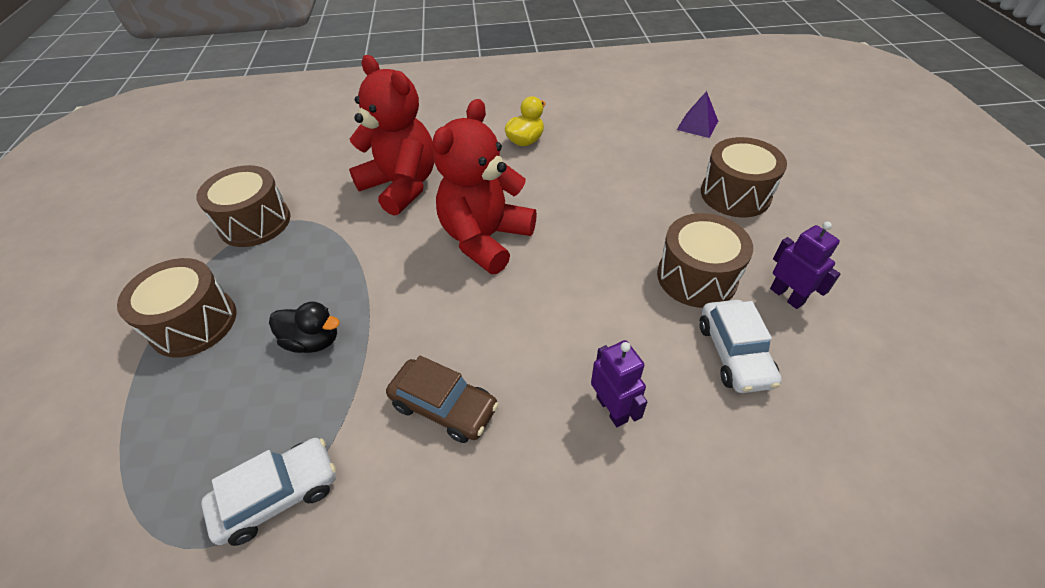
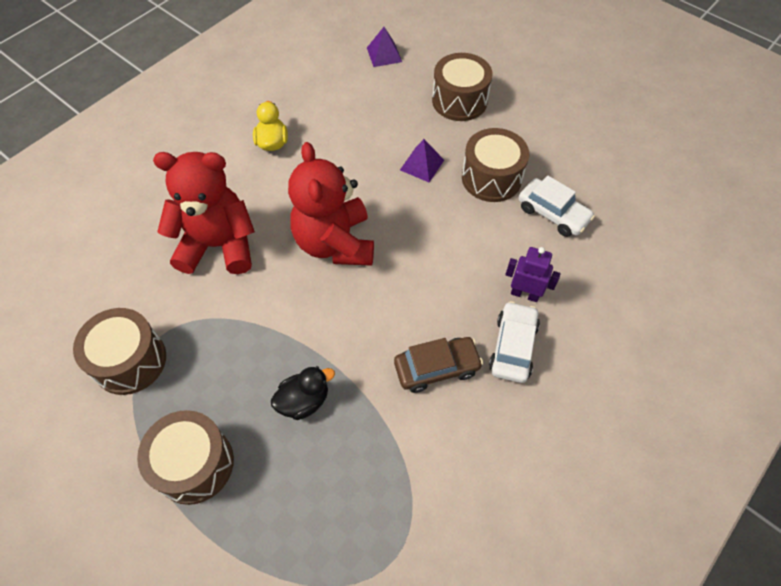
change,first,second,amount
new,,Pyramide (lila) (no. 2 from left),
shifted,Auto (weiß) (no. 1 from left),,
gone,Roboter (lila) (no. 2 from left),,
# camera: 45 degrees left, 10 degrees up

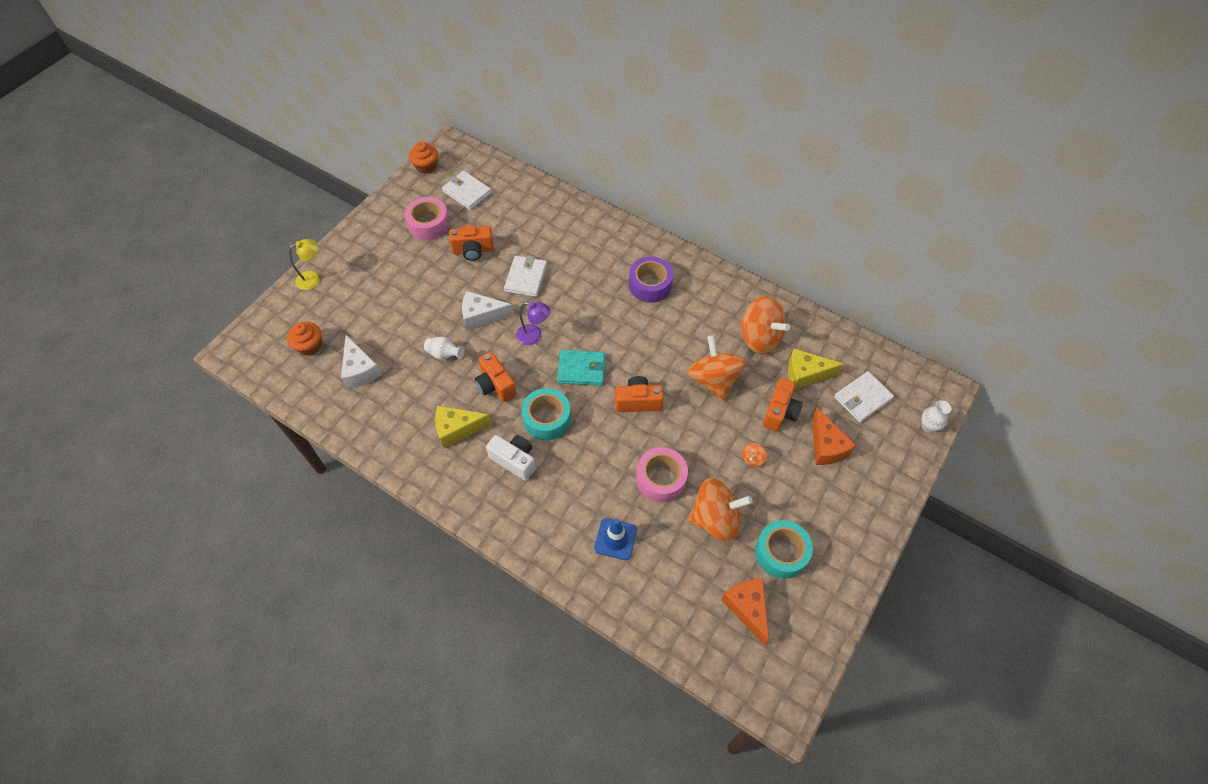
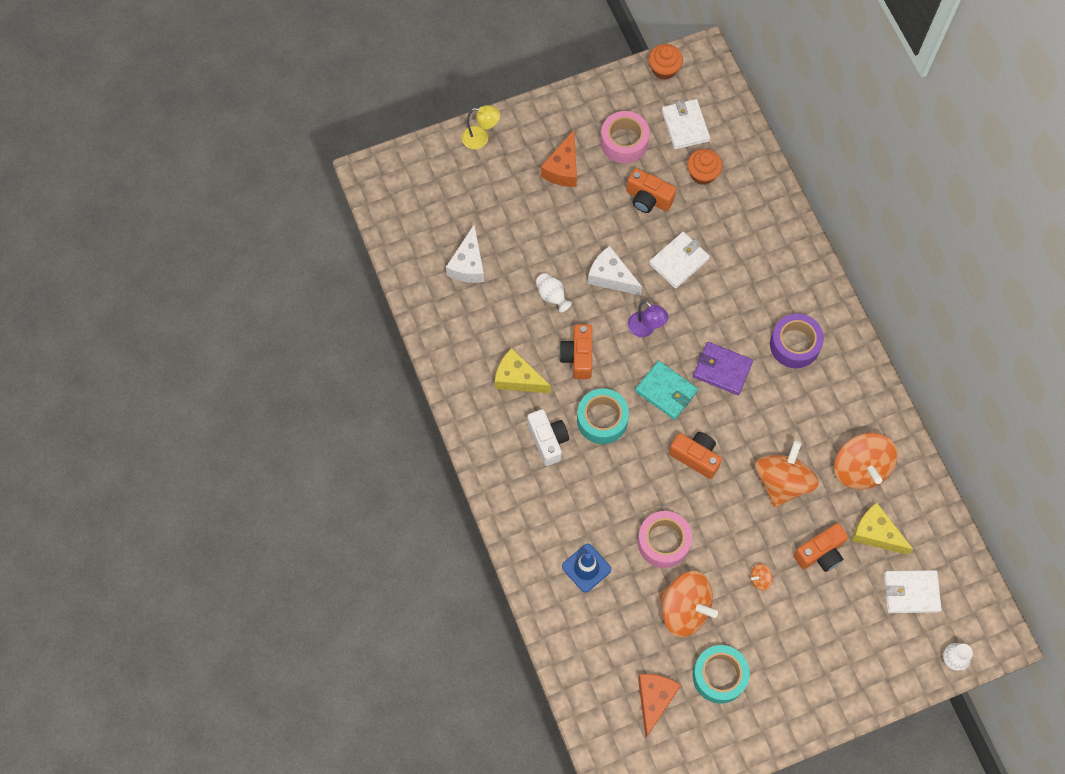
change,first,second,amount
shifted,Käse (orange) (no. 2 from left in the first image),Käse (orange) (no. 1 from left),
shifted,Muffin (orange) (no. 1 from left in the first image),Muffin (orange) (no. 2 from left),
new,,Geldbörse (lila),
# camera: 35 degrees right, 10 degrees up

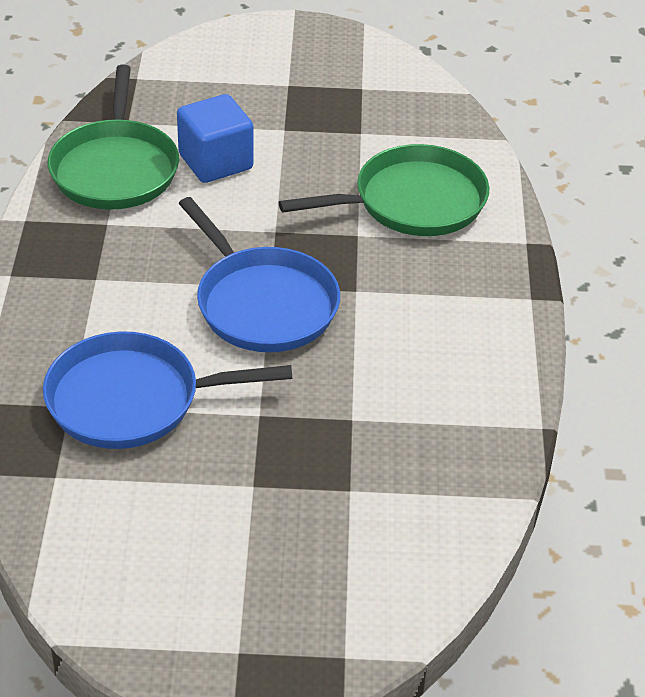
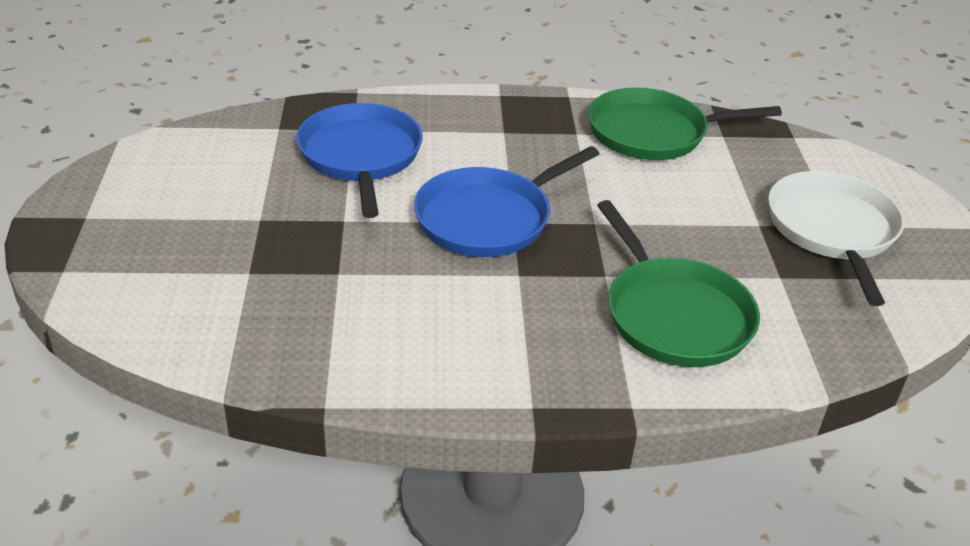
change,first,second,amount
new,,Pfanne (weiß),
gone,Kubus (blau),,
# camera: 85 degrees right, 5 degrees down

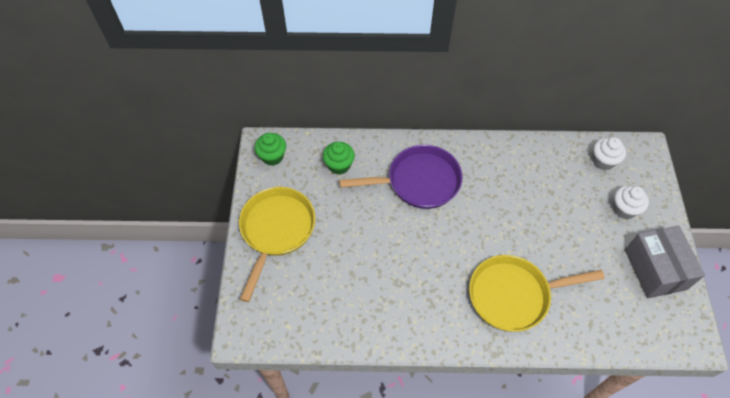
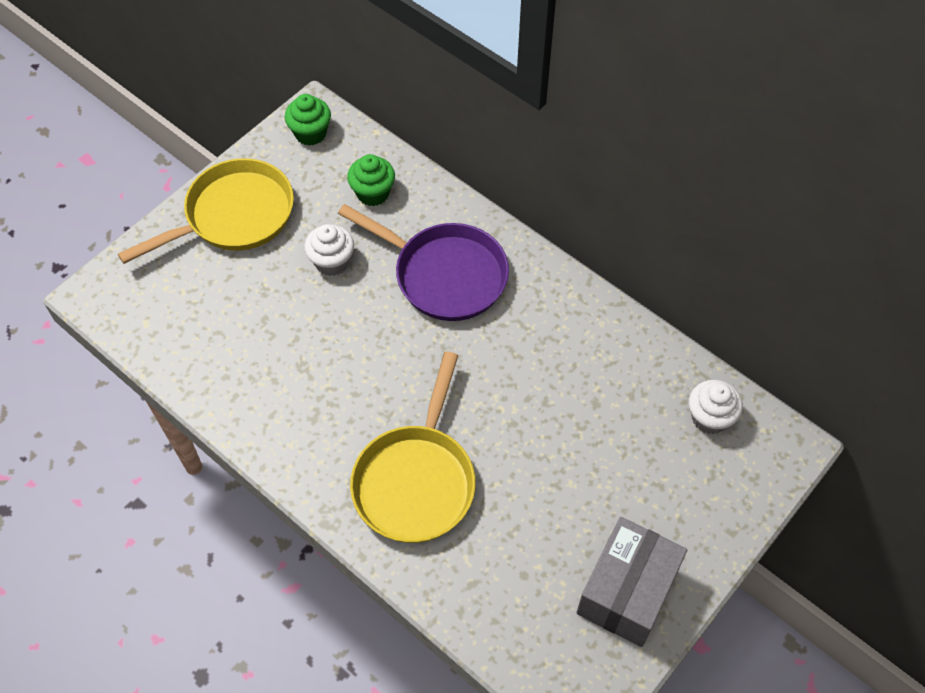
change,first,second,amount
shifted,Muffin (weiß) (no. 2 from left in the first image),Muffin (weiß) (no. 1 from left),
rotated,Pfanne (gelb) (no. 2 from left),,105 degrees counterclockwise
# camera: 40 degrees right, 0 degrees up

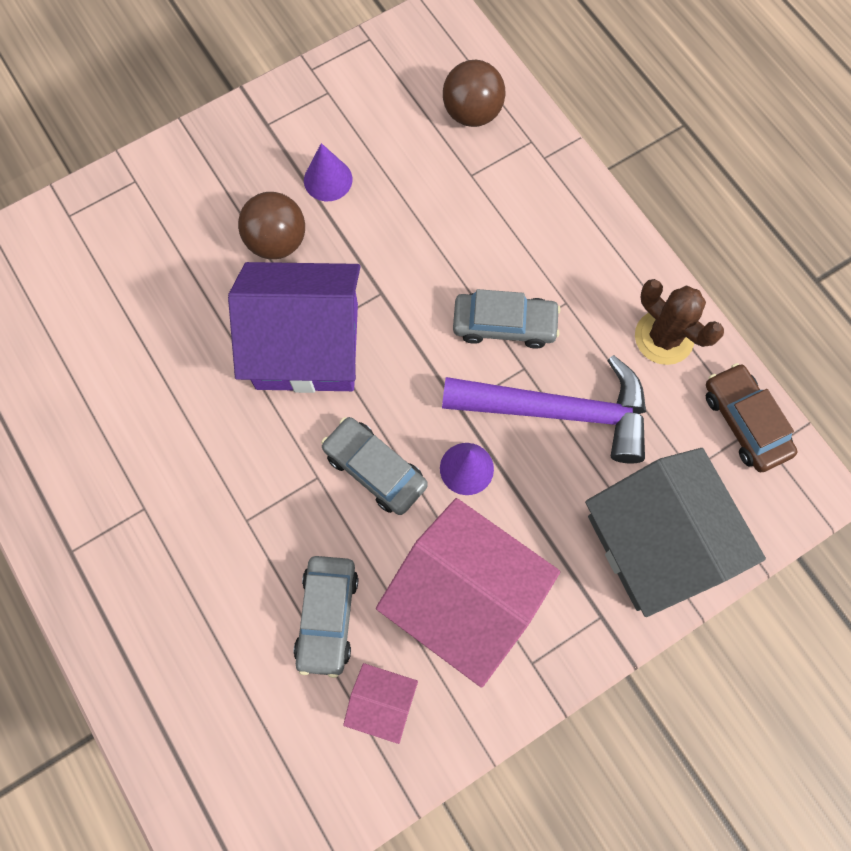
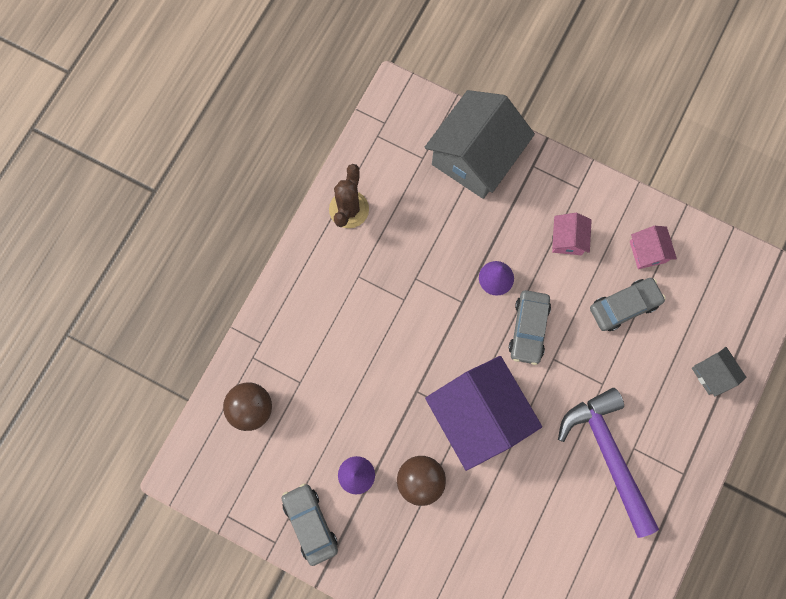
change,first,second,amount
shifted,Auto (grau) (no. 3 from left in the first image),Auto (grau) (no. 1 from left),
scaled,Haus (rosa) (no. 2 from left in the first image),Haus (rosa) (no. 1 from left),x0.46
shifted,Hammer (lila),,
new,,Haus (grau) (no. 2 from left),
gone,Auto (braun),,
# camera: 120 degrees left, 5 degrees up

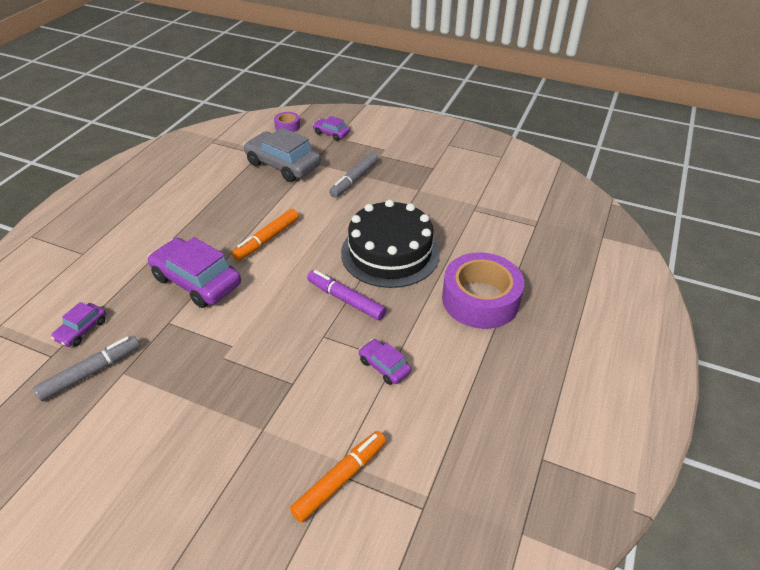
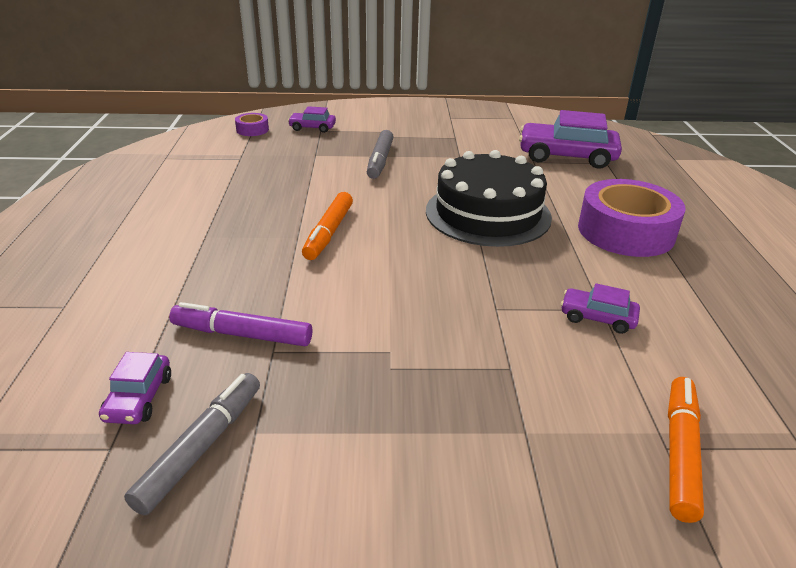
change,first,second,amount
shifted,Filzstift (lila),,
shifted,Auto (lila) (no. 2 from left in the first image),Auto (lila) (no. 3 from left),
gone,Auto (grau),,
# camera: 25 degrees left, 10 degrees down

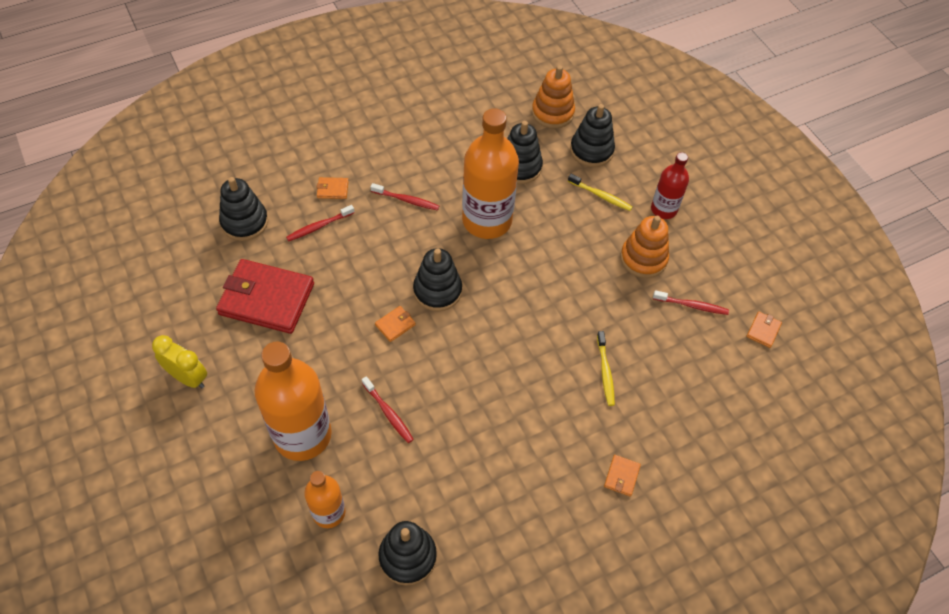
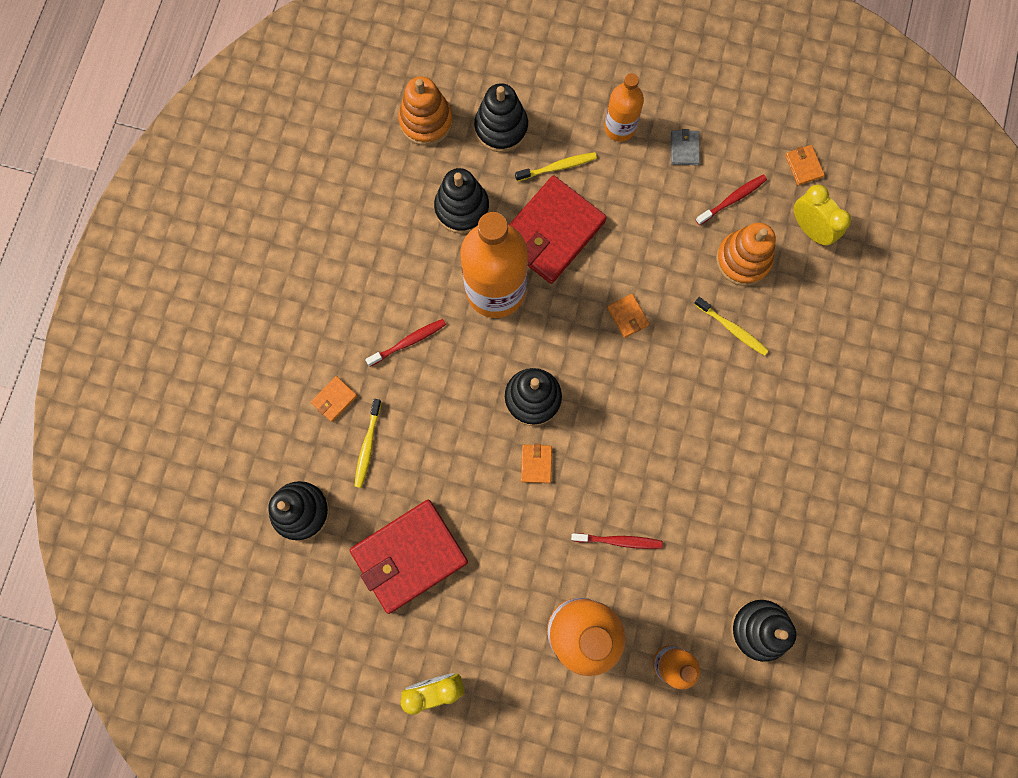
change,first,second,amount
repainted,Zahnbürste (rot) (no. 1 from left),Zahnbürste (gelb) (no. 1 from left),
new,,Geldbörse (rot) (no. 2 from left),
repainted,Flasche (rot),Flasche (orange) (no. 3 from left),
shifted,Geldbörse (orange) (no. 3 from left),,
new,,Geldbörse (grau),
shifted,Stapelspielzeug (orange) (no. 2 from left),,
new,,Wecker (gelb) (no. 2 from left),
# camera: 45 degrees left, 20 degrees up

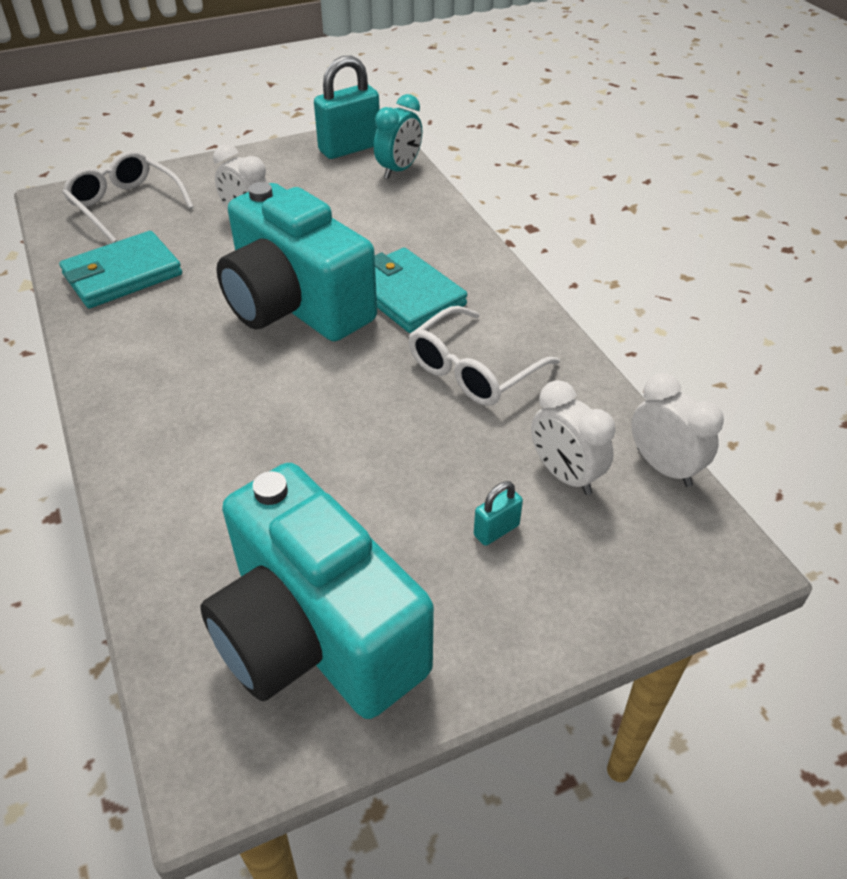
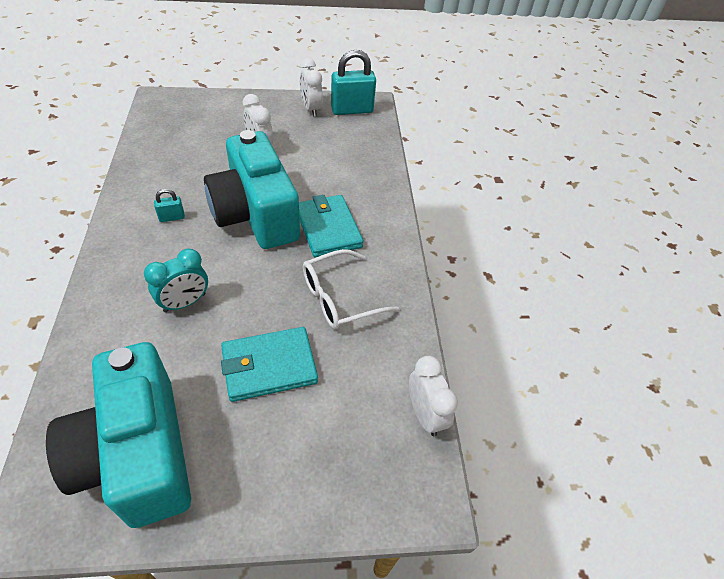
change,first,second,amount
shifted,Wecker (türkis),,
shifted,Vorhängeschloss (türkis) (no. 2 from left in the first image),Vorhängeschloss (türkis) (no. 1 from left),
shifted,Geldbörse (türkis) (no. 1 from left),,
shifted,Wecker (weiß) (no. 2 from left),,
gone,Brille (weiß) (no. 1 from left),,
# camera: 15 degrees right, 5 degrees up

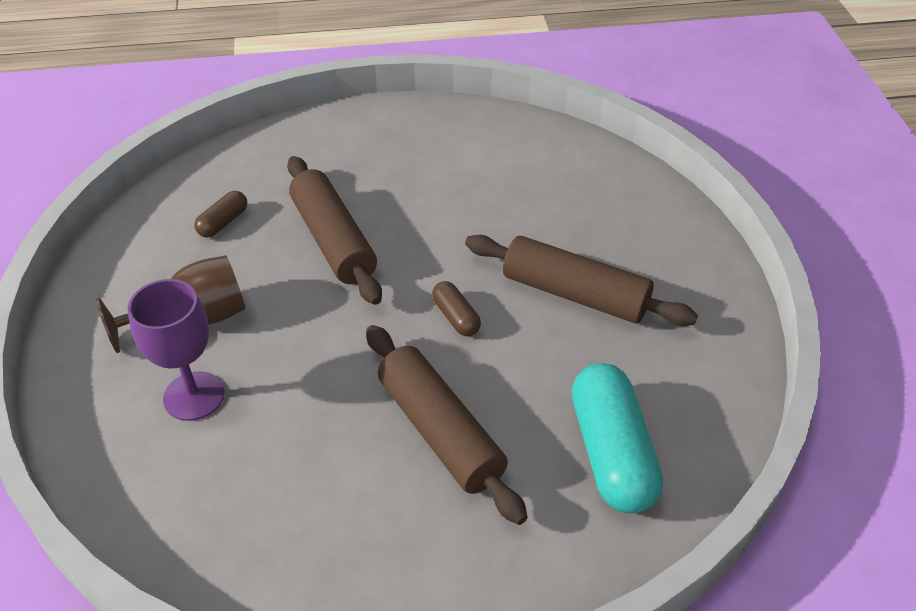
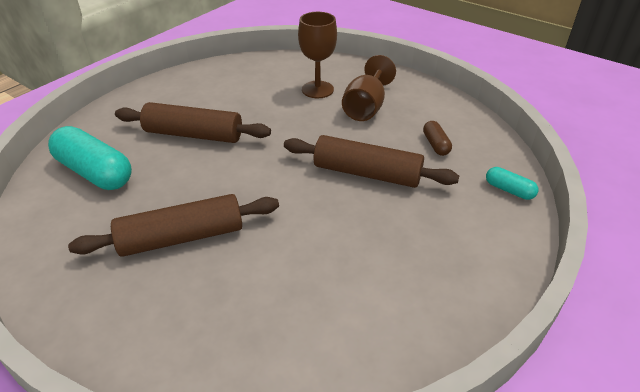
change,first,second,amount
repainted,Kelch (lila),Kelch (braun) (no. 1 from left),
new,,Kapsel (türkis) (no. 2 from left),
gone,Kapsel (braun) (no. 2 from left),,
# camera: 135 degrees right, 5 degrees down

